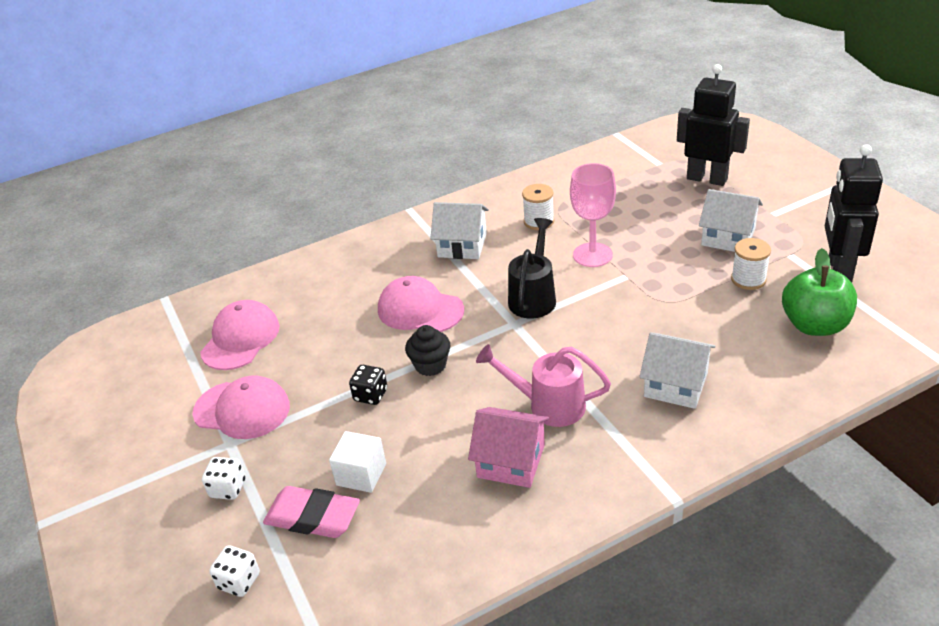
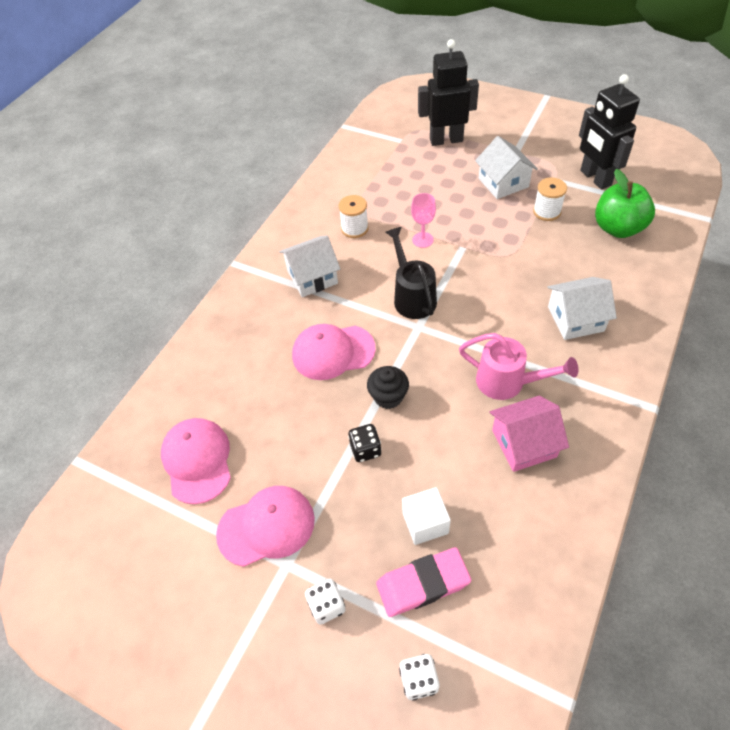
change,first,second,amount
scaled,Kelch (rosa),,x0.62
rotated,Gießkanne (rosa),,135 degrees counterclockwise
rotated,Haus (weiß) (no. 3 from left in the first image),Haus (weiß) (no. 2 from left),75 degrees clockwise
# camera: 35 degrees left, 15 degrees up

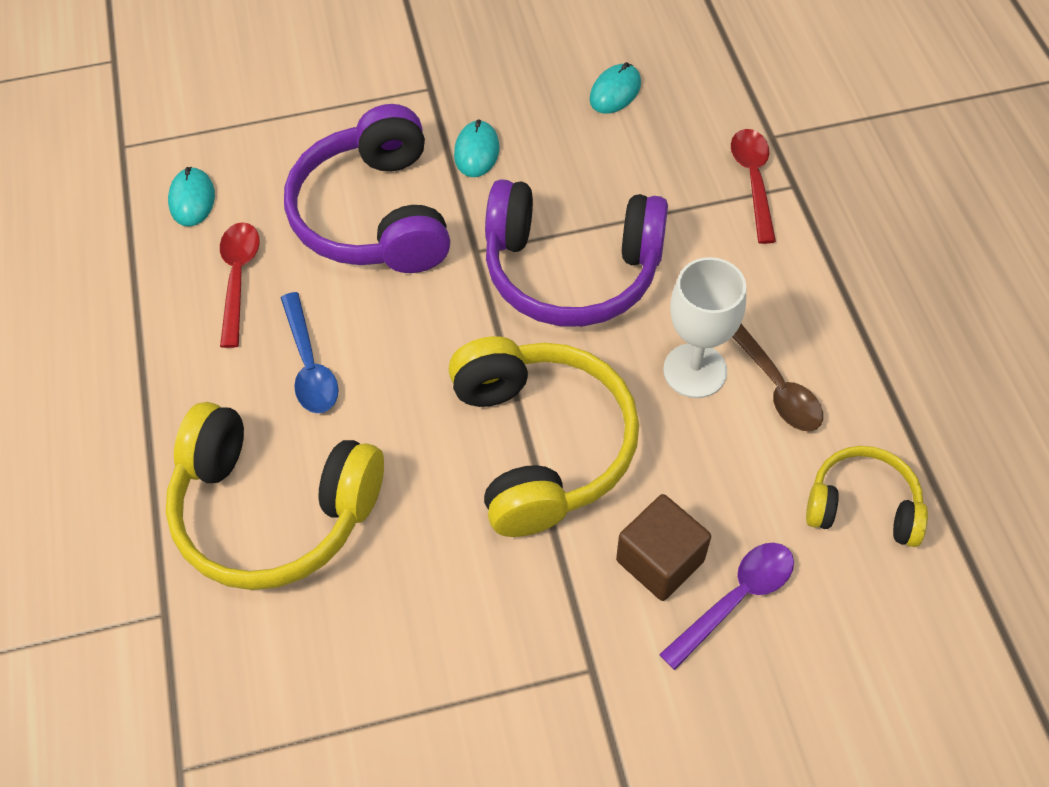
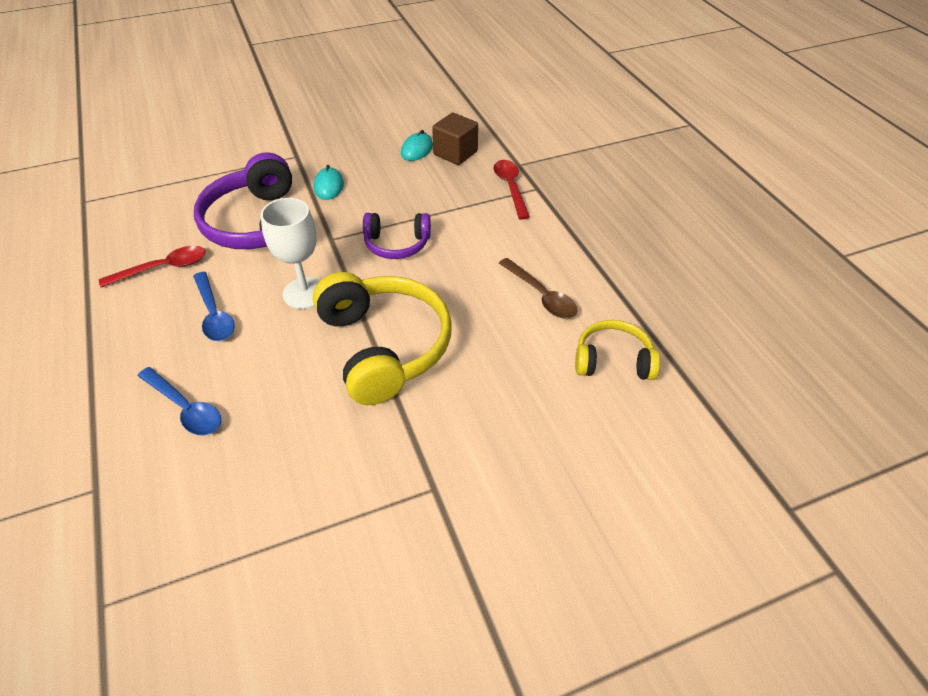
change,first,second,amount
rotated,Löffel (rot) (no. 1 from left),,75 degrees clockwise
swapped,Kopfhörer (gelb) (no. 1 from left),Löffel (blau) (no. 1 from left),
shifted,Kelch (weiß),,
scaled,Kopfhörer (lila) (no. 2 from left),,x0.56
shifted,Kubus (braun),,
gone,Computermaus (türkis) (no. 1 from left),,
gone,Löffel (lila),,
# camera: 10 degrees left, 10 degrees down

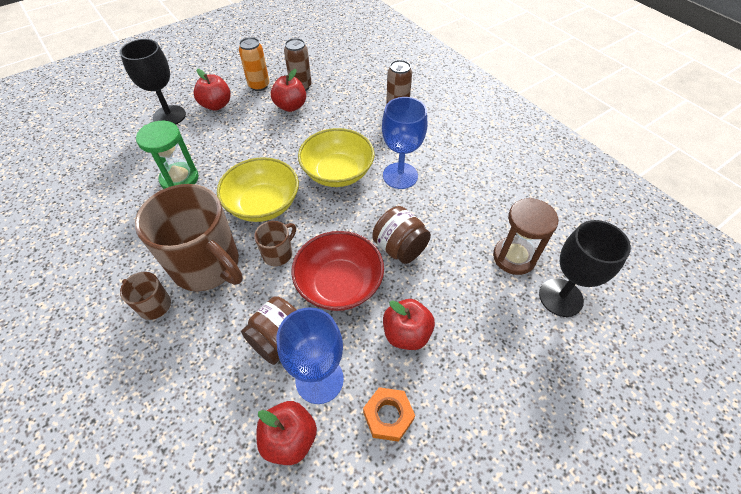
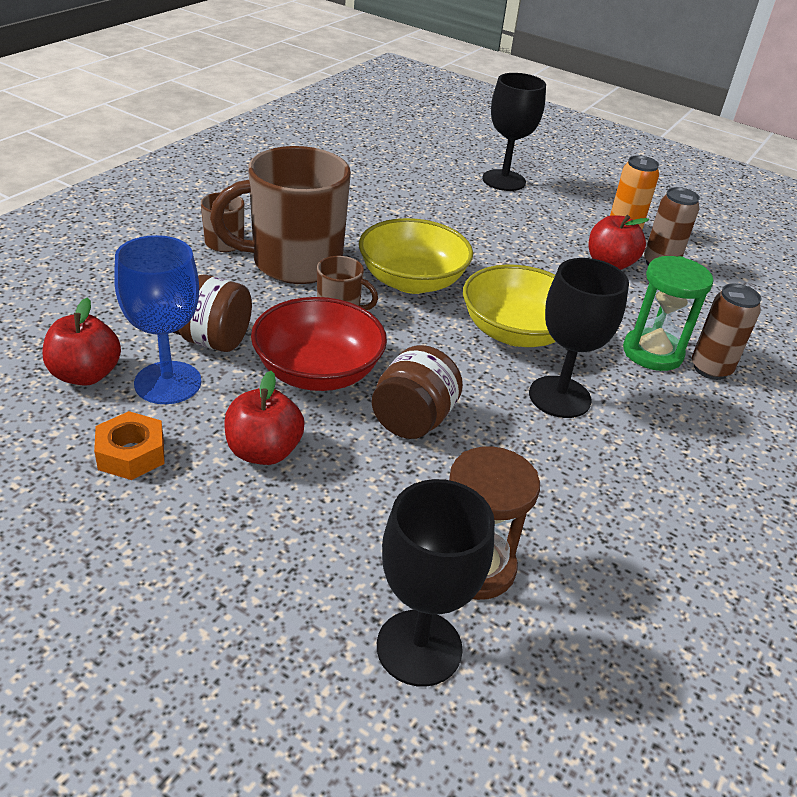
change,first,second,amount
rotated,Tasse (braun) (no. 2 from left),,60 degrees clockwise
repainted,Kelch (blau) (no. 2 from left),Kelch (schwarz) (no. 3 from left),
shifted,Sanduhr (grün),,
gone,Apfel (rot) (no. 1 from left),,
# camera: 65 degrees right, 15 degrees down

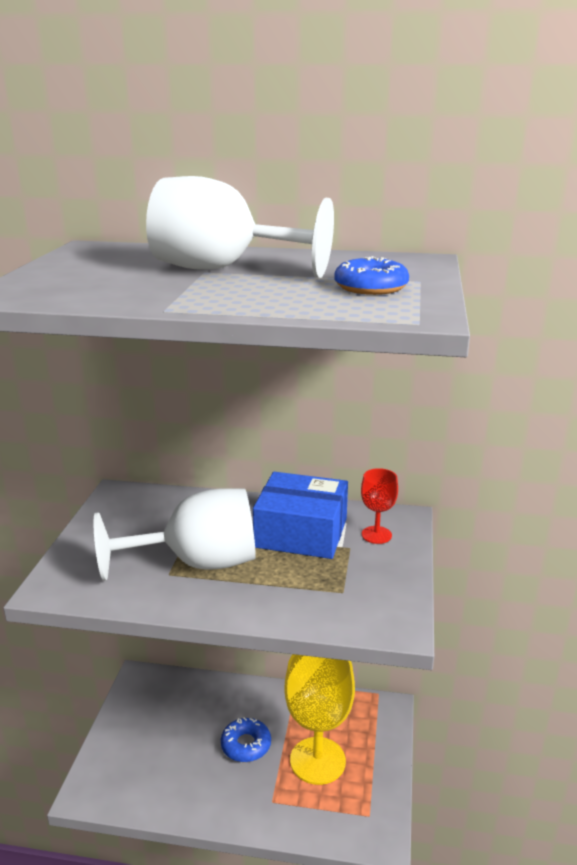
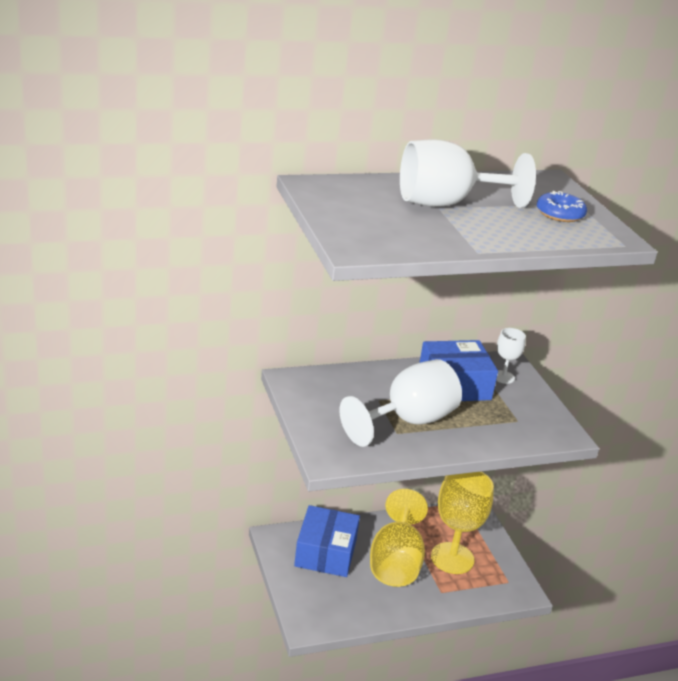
change,first,second,amount
new,,Schachtel (blau) (no. 1 from left),
swapped,Donut (blau) (no. 1 from left),Kelch (gelb) (no. 1 from left),
repainted,Kelch (rot),Kelch (weiß) (no. 3 from left),
# camera: 30 degrees left, 5 degrees up

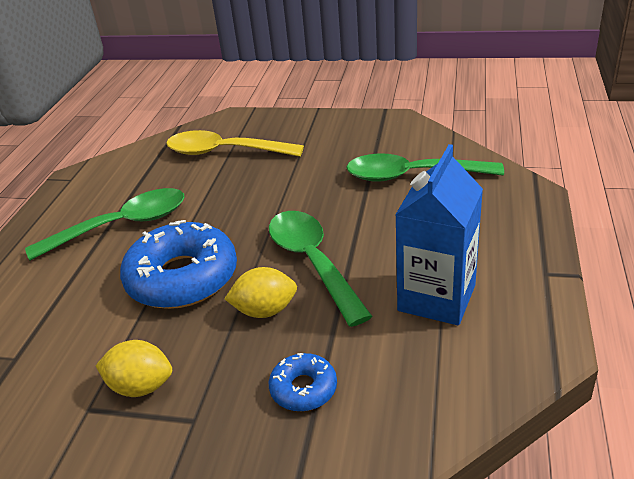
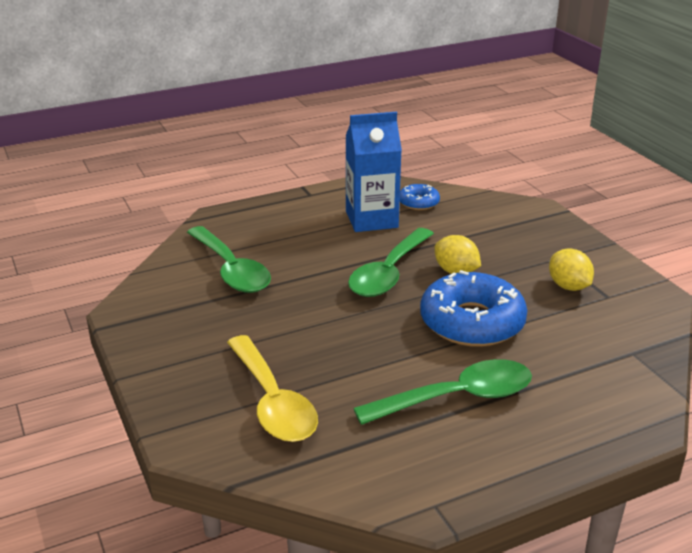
change,first,second,amount
rotated,Löffel (grün) (no. 1 from left in the first image),Löffel (grün) (no. 3 from left),135 degrees clockwise
shifted,Donut (blau) (no. 2 from left in the first image),Donut (blau) (no. 1 from left),
# camera: 130 degrees left, 5 degrees down

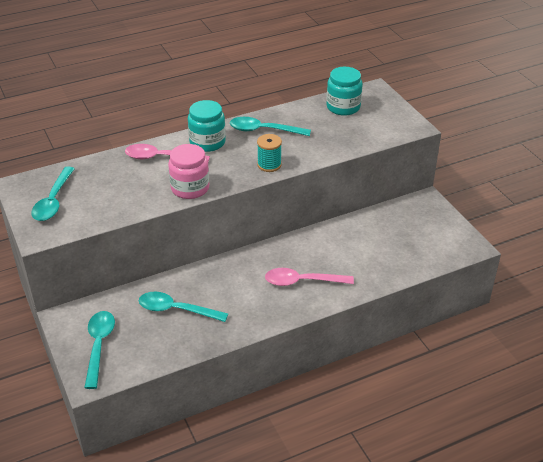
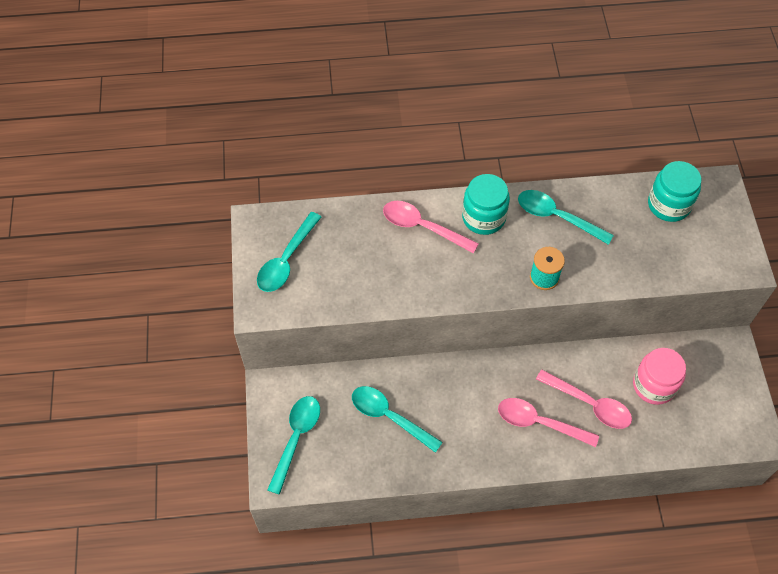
change,first,second,amount
new,,Löffel (rosa) (no. 3 from left),
shifted,Einmachglas (rosa),,
# camera: 20 degrees right, 20 degrees up

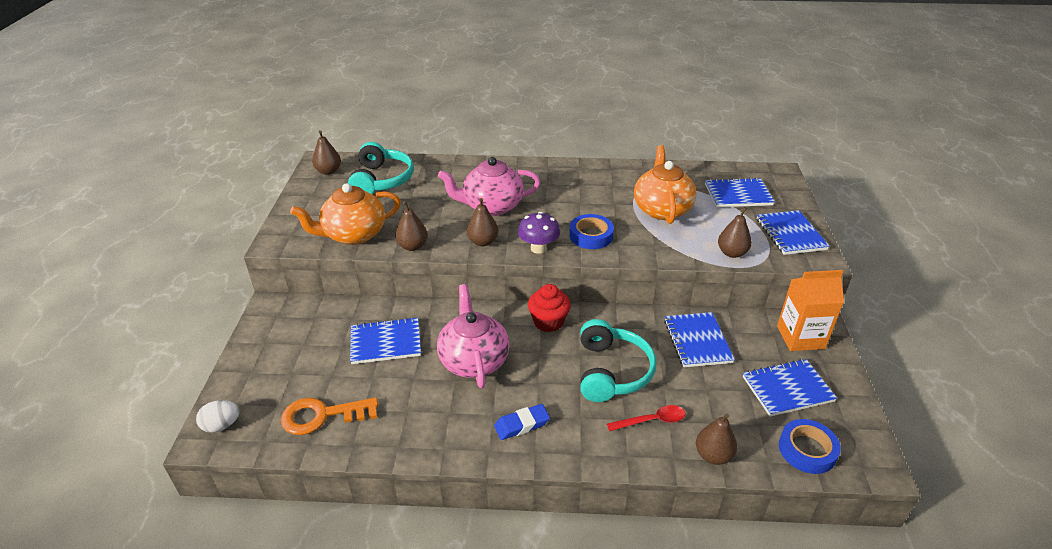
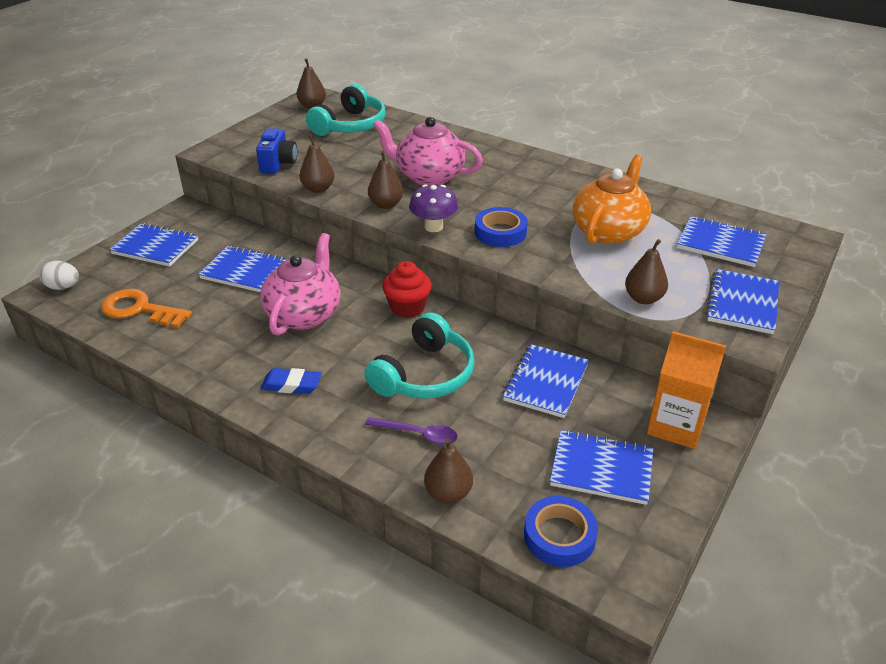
change,first,second,amount
new,,Notizbuch (blau) (no. 1 from left),
swapped,Teekanne (orange) (no. 1 from left),Kamera (blau),
repainted,Löffel (rot),Löffel (lila),
# camera: 30 degrees right, 0 degrees up

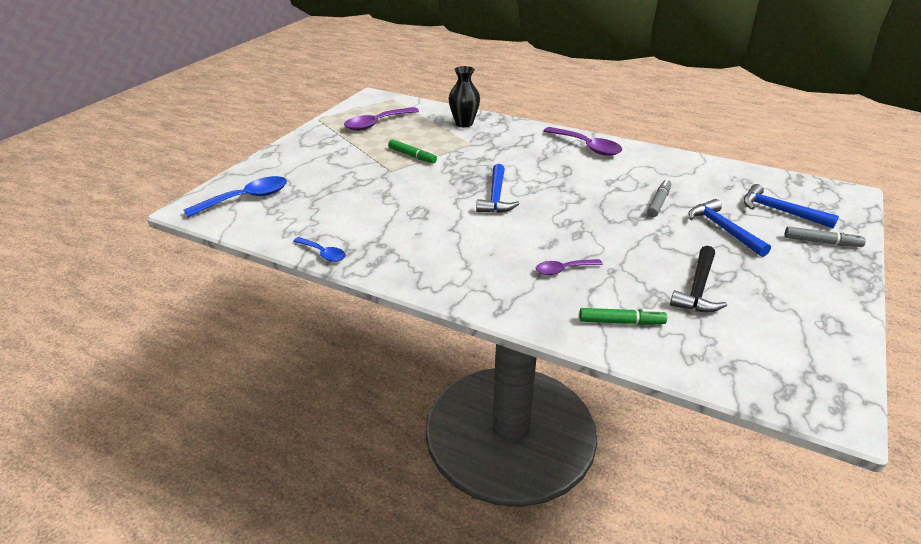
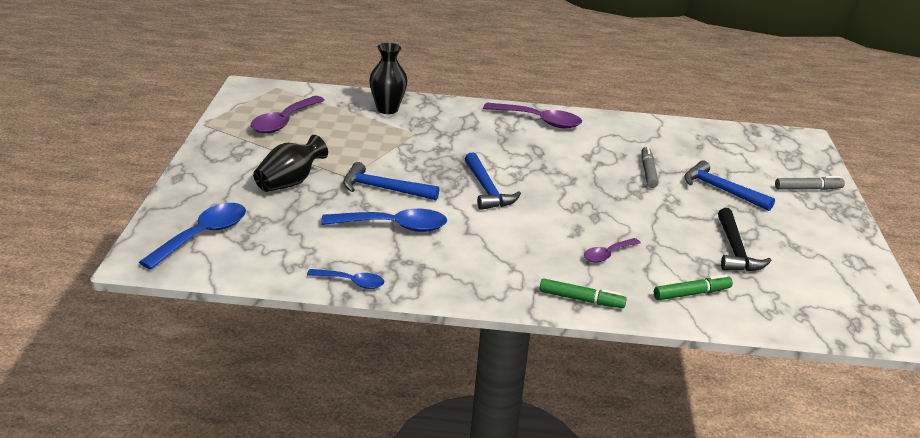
change,first,second,amount
new,,Vase (schwarz) (no. 1 from left),
new,,Löffel (blau) (no. 3 from left),
shifted,Hammer (blau) (no. 3 from left in the first image),Hammer (blau) (no. 1 from left),
shifted,Filzstift (grün) (no. 1 from left),,
# camera: 25 degrees left, 5 degrees down

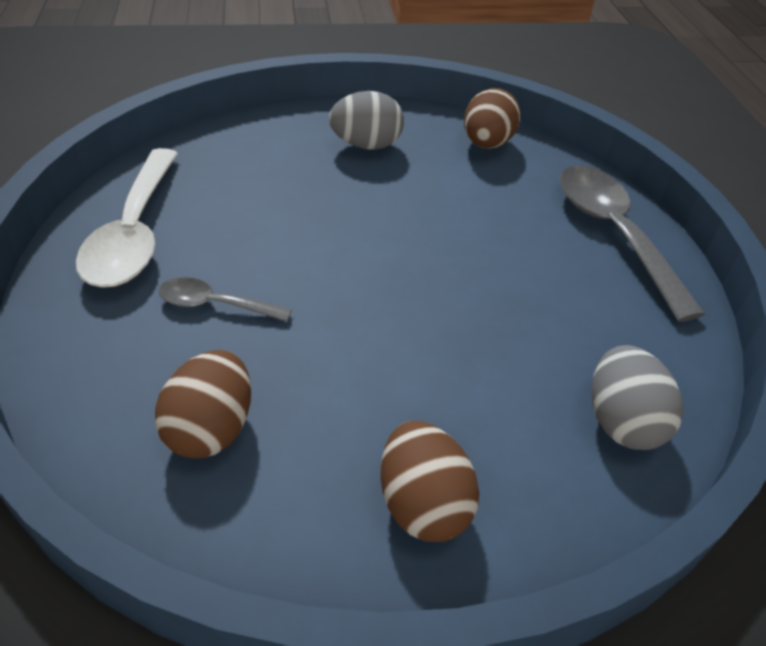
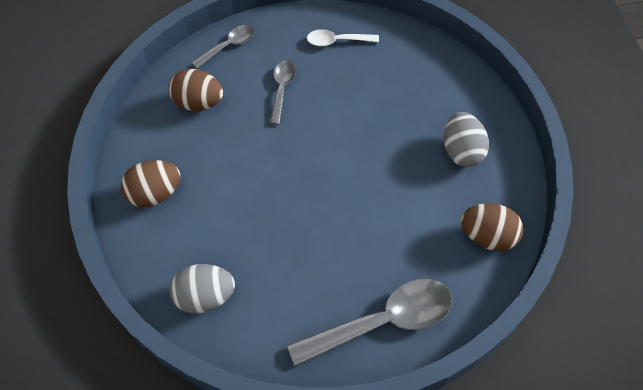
change,first,second,amount
new,,Löffel (grau) (no. 1 from left),
scaled,Löffel (weiß),,x0.53
# camera: 90 degrees right, 15 degrees up

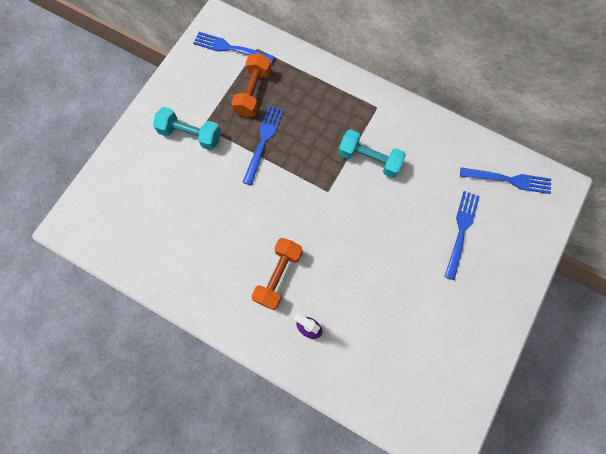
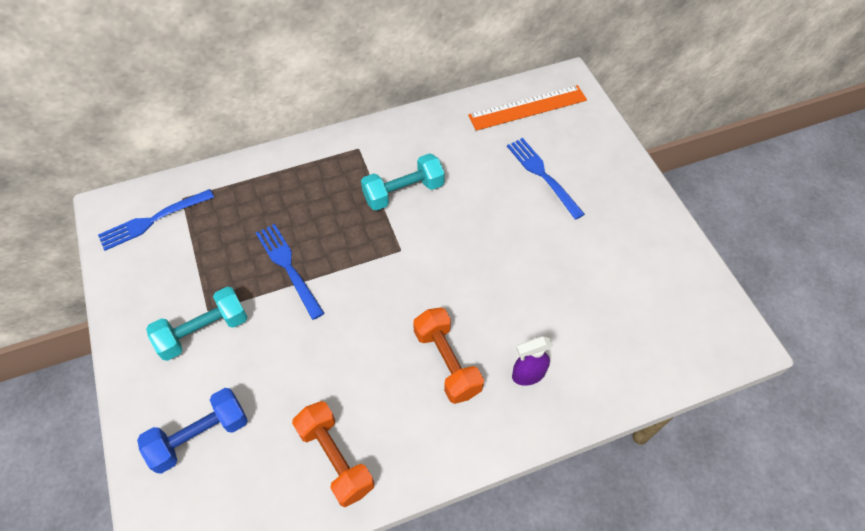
change,first,second,amount
new,,Hantel (blau),
shifted,Hantel (orange) (no. 1 from left),,
swapped,Gabel (blau) (no. 4 from left),Lineal (orange),
# camera: 50 degrees left, 15 degrees down

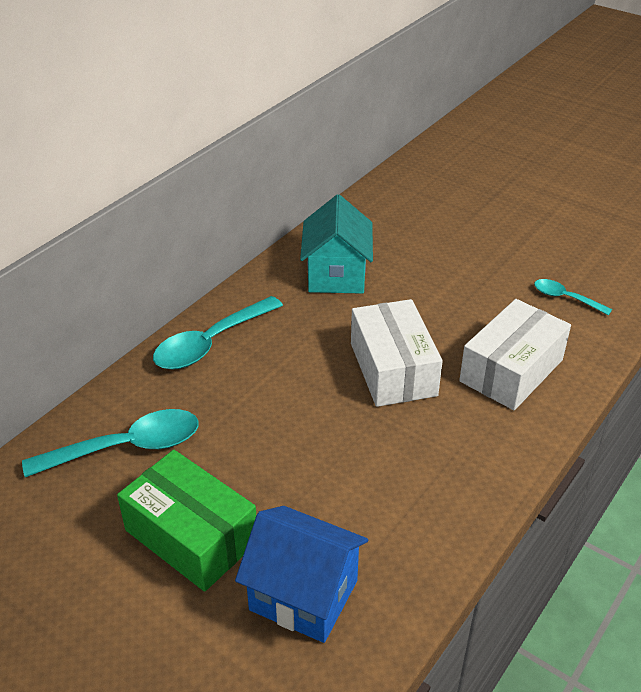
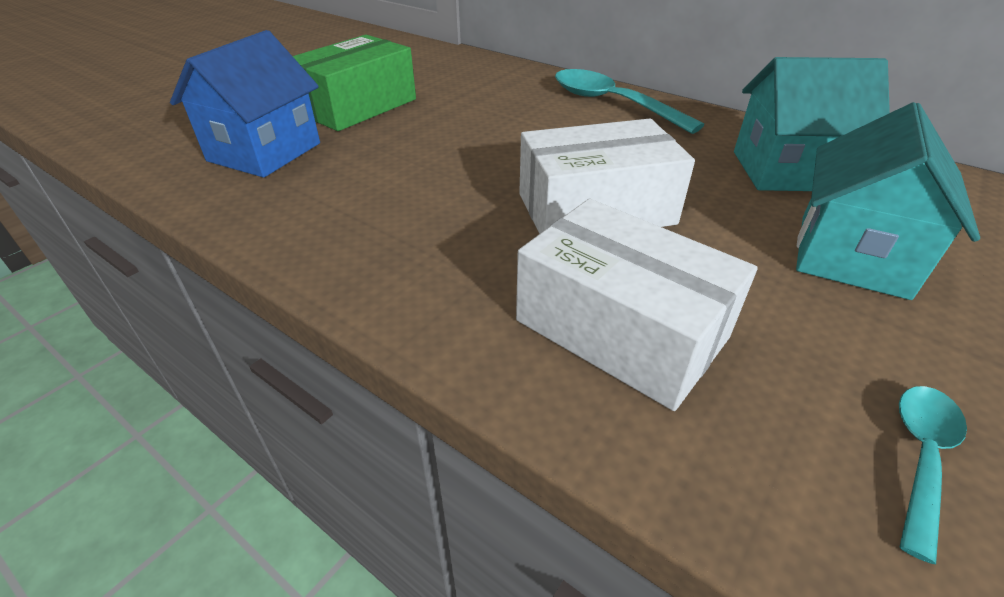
change,first,second,amount
new,,Haus (türkis) (no. 2 from left),
gone,Löffel (türkis) (no. 1 from left),,
# camera: 90 degrees right, 0 degrees up

